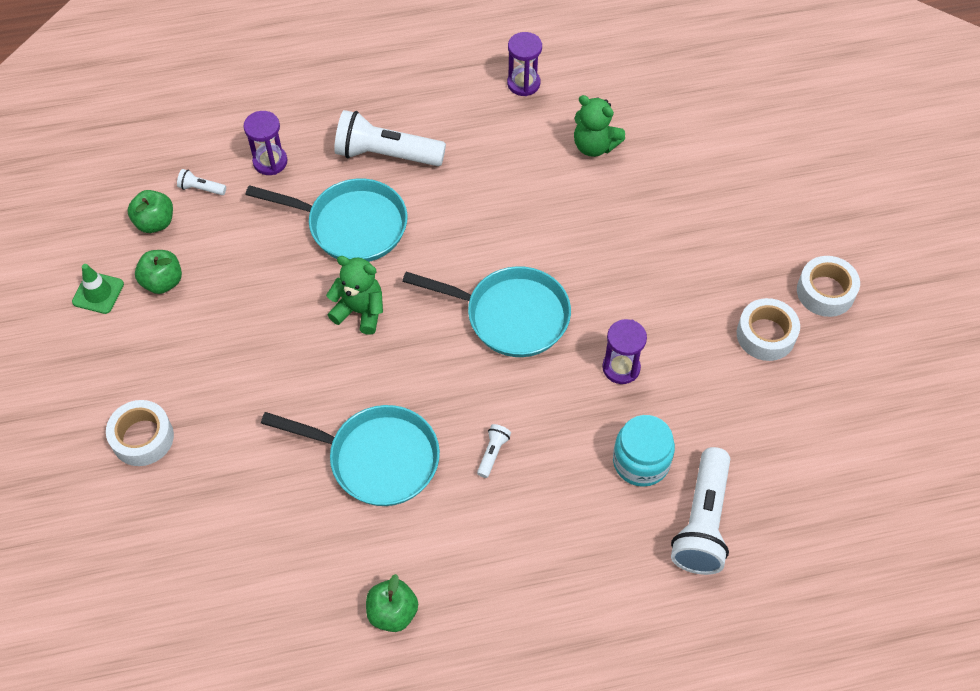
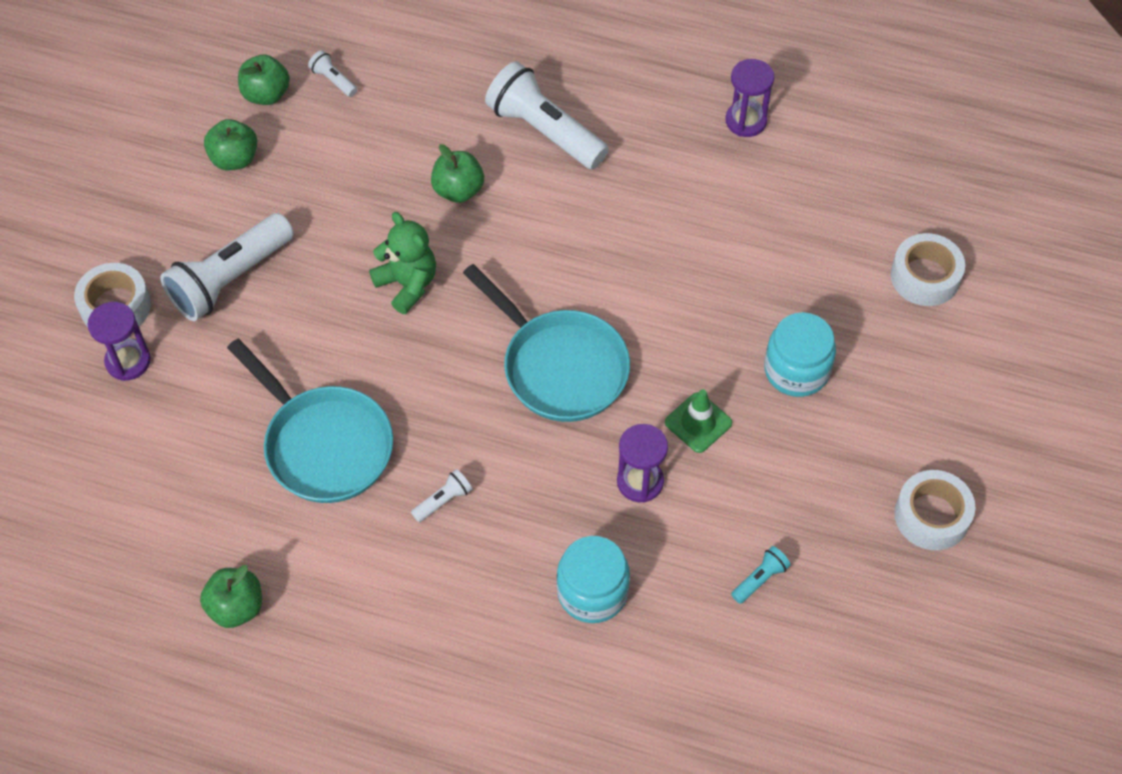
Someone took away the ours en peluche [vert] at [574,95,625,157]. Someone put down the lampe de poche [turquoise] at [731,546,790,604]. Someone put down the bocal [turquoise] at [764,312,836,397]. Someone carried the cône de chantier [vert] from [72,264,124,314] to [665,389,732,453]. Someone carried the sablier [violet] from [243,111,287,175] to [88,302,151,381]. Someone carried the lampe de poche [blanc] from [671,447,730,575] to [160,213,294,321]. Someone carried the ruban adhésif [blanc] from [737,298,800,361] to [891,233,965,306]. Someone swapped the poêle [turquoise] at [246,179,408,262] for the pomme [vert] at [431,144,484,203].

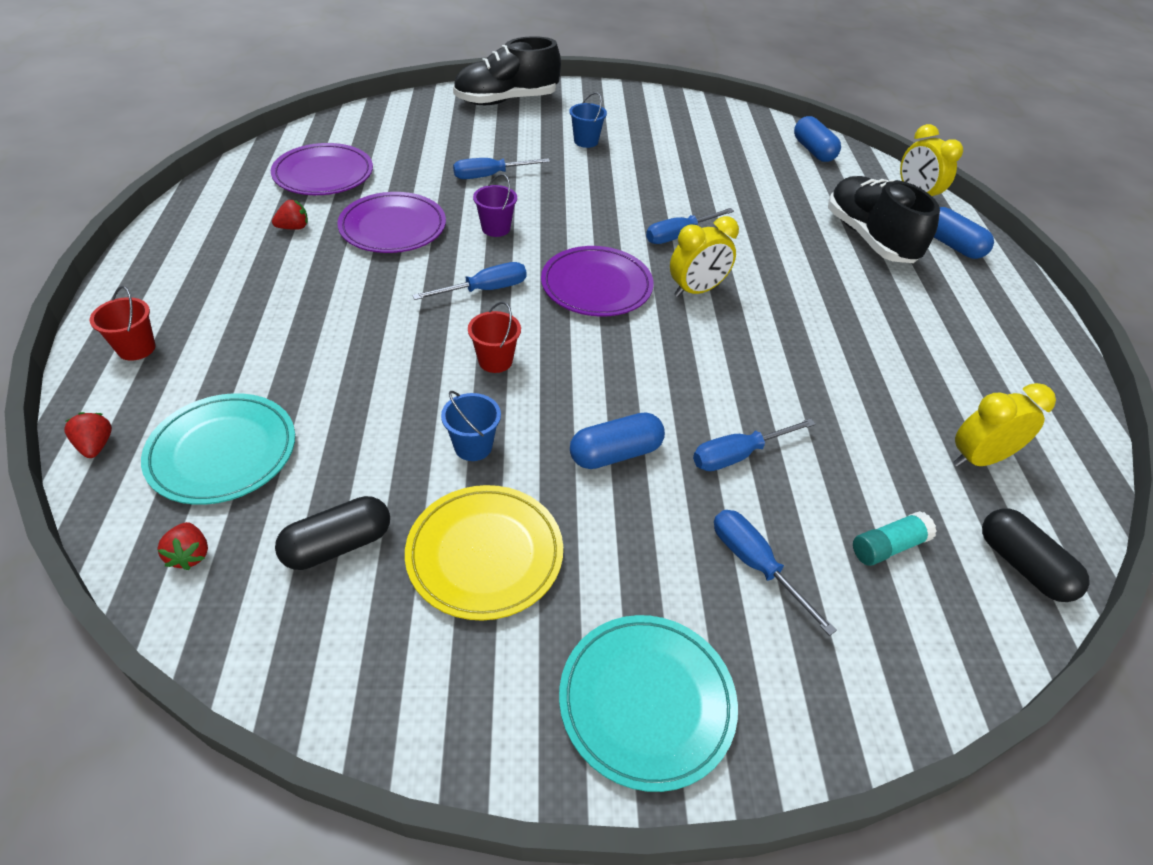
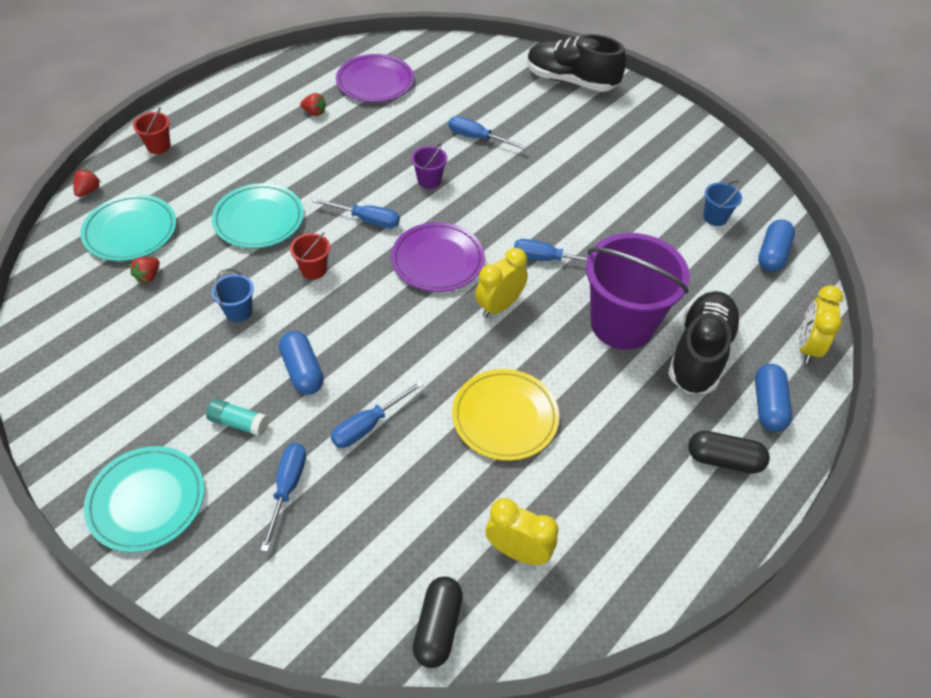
Someone took away the assiette [violet] at [337,192,446,253]. Someone put down the assiette [turquoise] at [212,183,304,248]. Someone put down the seau [violet] at [586,233,690,350]. Someone carried the fraise [rouge] from [157,522,208,570] to [129,257,160,283]. Someone carried the gélule [noir] from [275,496,390,570] to [688,431,770,473]. Someone carried the assiette [jaune] from [405,485,563,621] to [452,369,559,461]. Someone carried the seau [bleu] from [569,92,607,148] to [703,181,742,226]. Someone carried the bâton de colle [turquoise] from [853,511,937,566] to [206,399,268,436]. Someone rotated the gélule [bleu] at [570,413,665,469] by 45 degrees clockwise. Someone rotated the réveil [jaune] at [670,216,739,297] by 120 degrees clockwise. Someone rotated the tournevis [bleu] at [693,418,816,471] by 60 degrees counterclockwise.

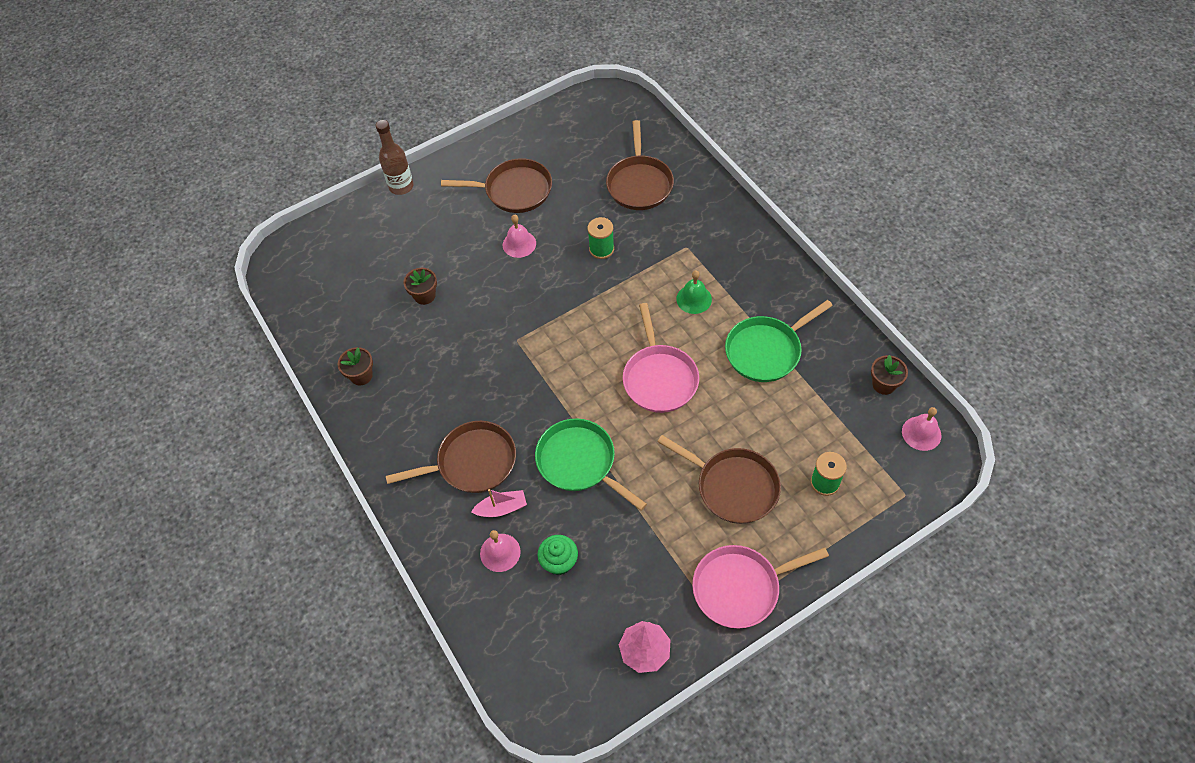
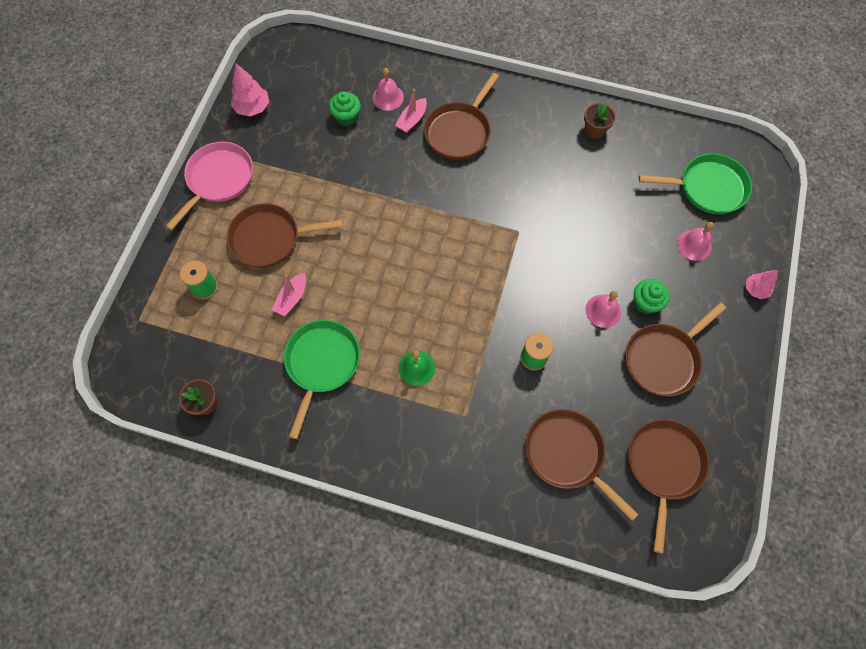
Someone took away the pot de fleurs [marron] at [404,268,437,305]. Someone took away the poêle [rose] at [623,303,699,413]. Someone put down the bateau [rose] at [272,273,306,316]. Someone put down the poêle [marron] at [628,419,709,554]. Someone put down the muffin [vert] at [634,279,670,314]. Someone carried the poêle [vert] from [535,418,647,511] to [639,153,752,214]. Someone carried the cloche [rose] from [902,407,941,451] to [677,222,714,261]. Someone swapped the bouteille [marron] at [376,120,414,195] for the arbre [rose] at [746,270,778,299].

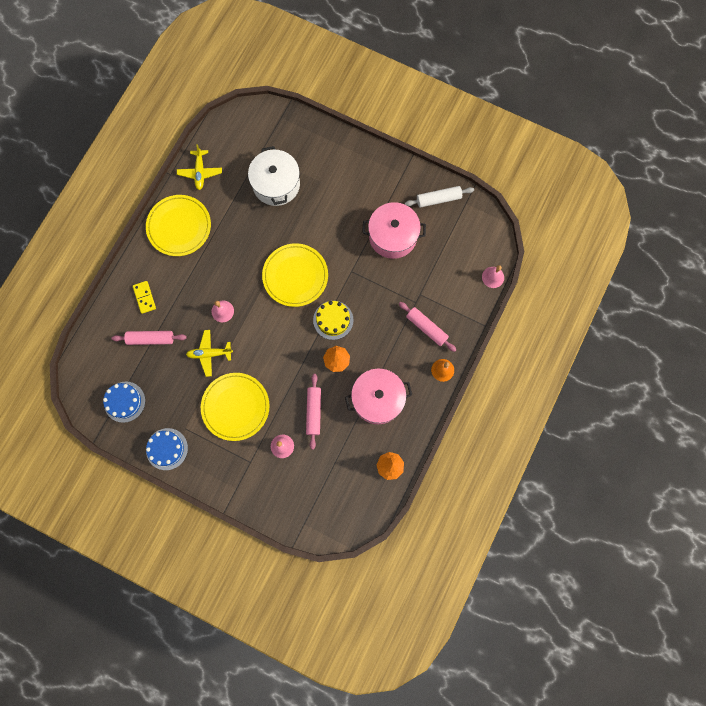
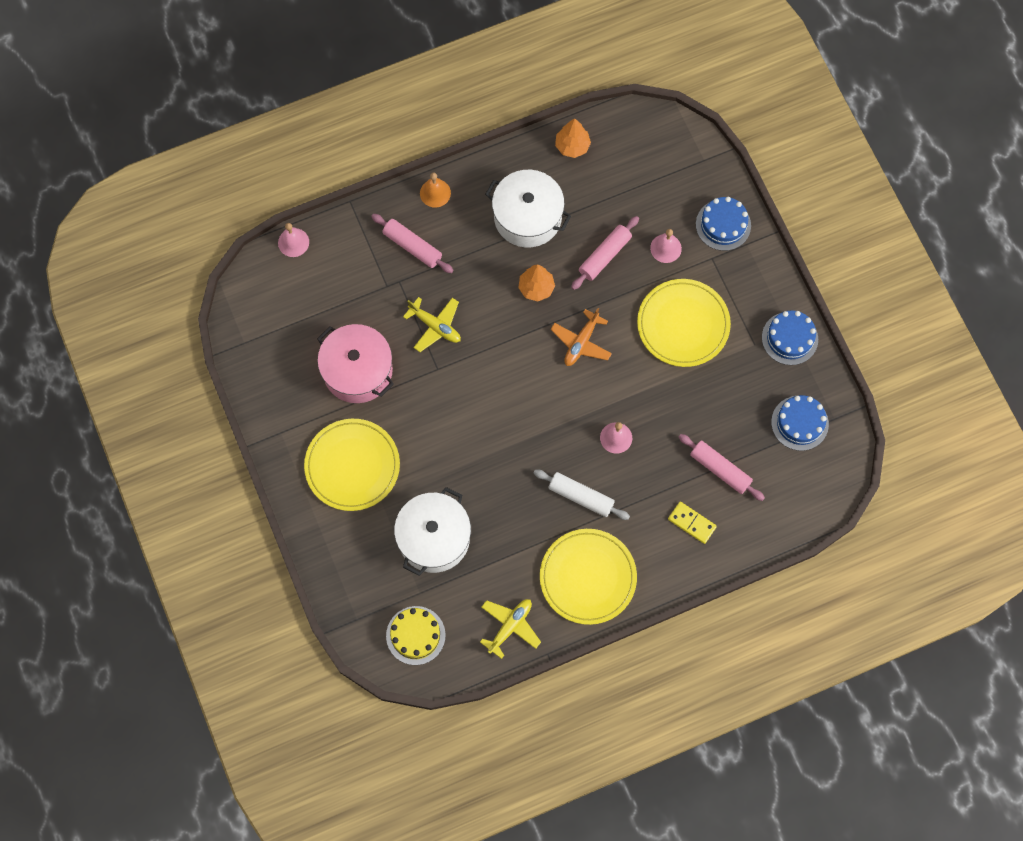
Someone put down the avion [orange] at [551,308,612,366]. Someone put down the gâteau [bleu] at [696,197,751,251]. Someone carried the avion [jaune] from [186,330,233,377] to [403,297,461,352]. Someone carried the assiette [jaune] from [262,243,328,307] to [304,419,400,511]. Someone carried the gâteau [jaune] from [313,301,354,340] to [386,606,446,665]. Someone carried the rouleau à pâtisserie [blanc] from [405,186,474,208] to [534,470,630,520]. Someone repainted the marmite [rose] at [345,368,412,424], which became the marmite [blanc] at [485,170,571,247]. Someone rotated the domino [jaune] at [133,281,156,314] by 75 degrees counterclockwise. Someone rotated the rouleau à pâtisserie [rose] at [399,302,456,352] by 45 degrees counterclockwise.

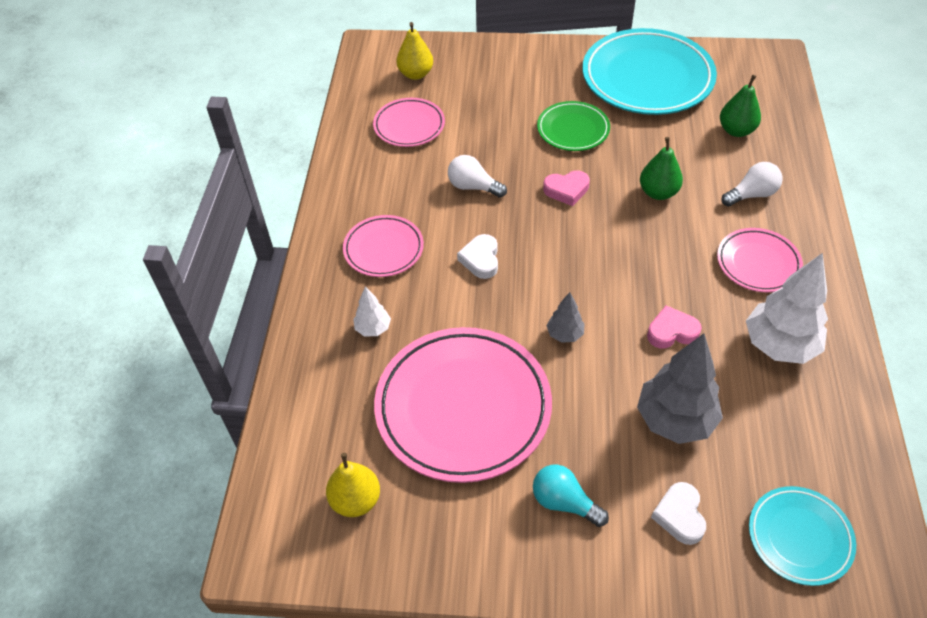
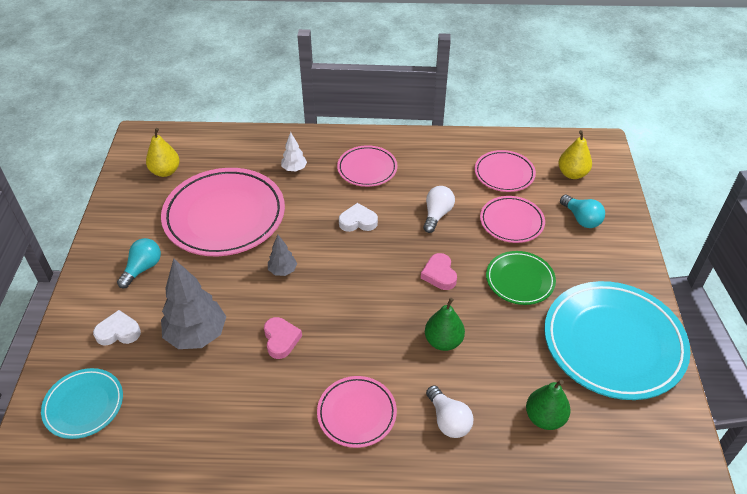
Someone took away the arbre [blanc] at [746,253,828,364]. Someone put down the assiette [rose] at [480,196,545,243]. Someone put down the ampoule [turquoise] at [560,195,605,228].

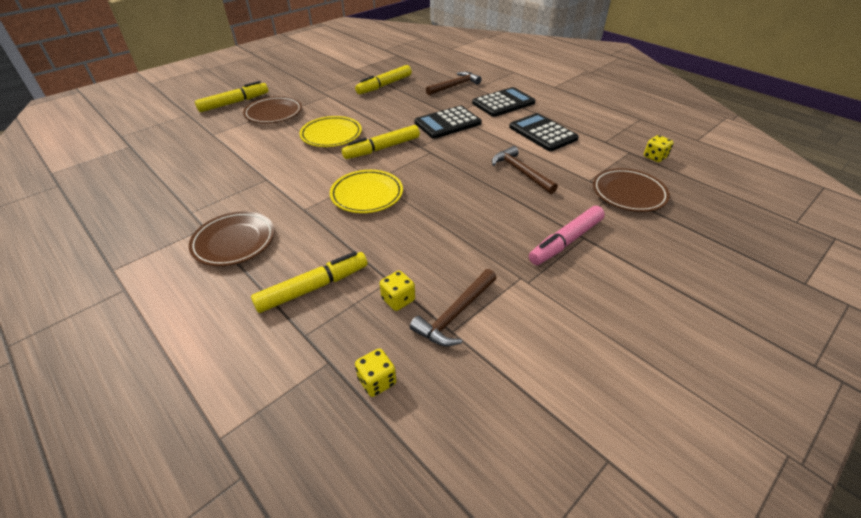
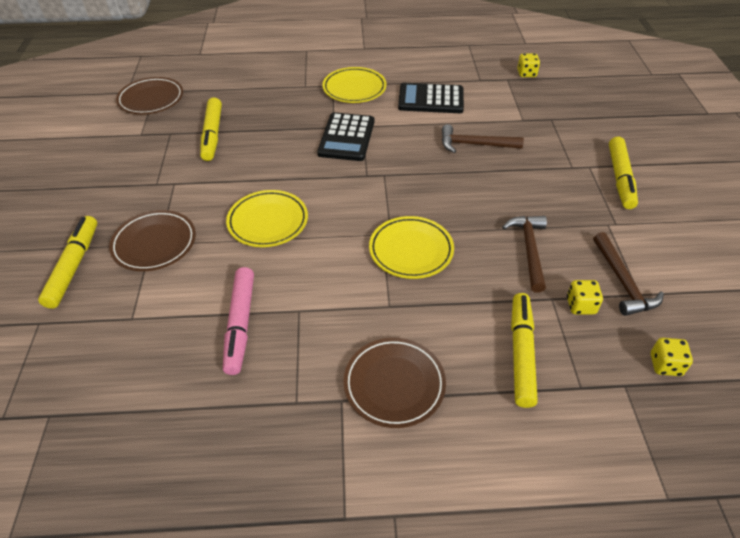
Someone carried the feutre [jaune] from [342,125,420,159] to [609,137,638,209]. Someone carried the marteau [marron] from [426,72,482,95] to [502,216,547,293]. Someone carried the feutre [rose] from [529,206,605,265] to [223,267,254,375]. Someone carried the assiette [marron] from [593,168,670,212] to [116,77,183,114]. Someone swapped the calculatrice [noir] at [472,87,535,117] for the assiette [jaune] at [322,67,387,103].

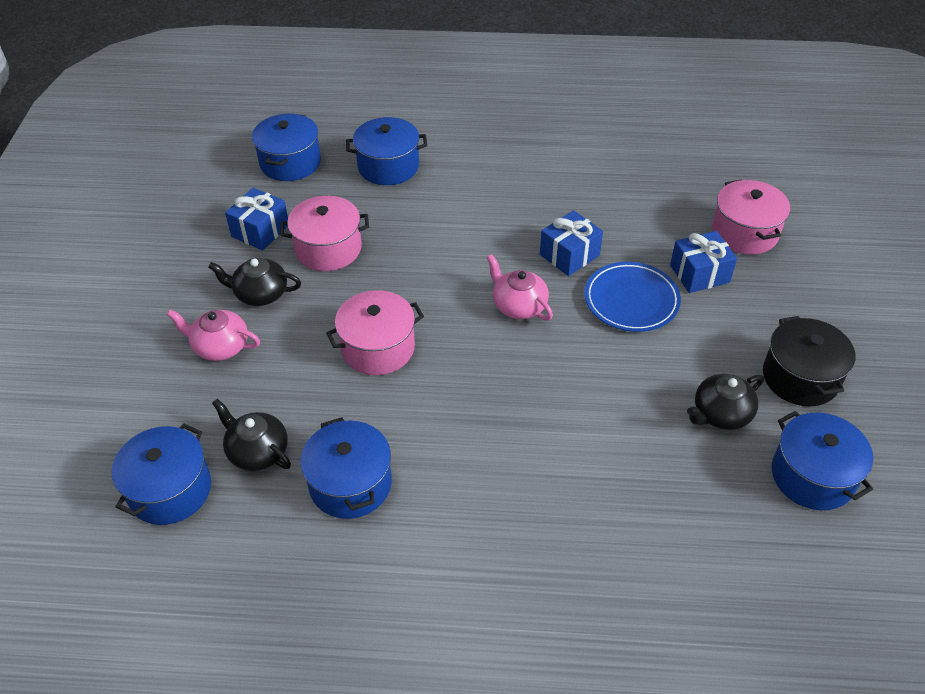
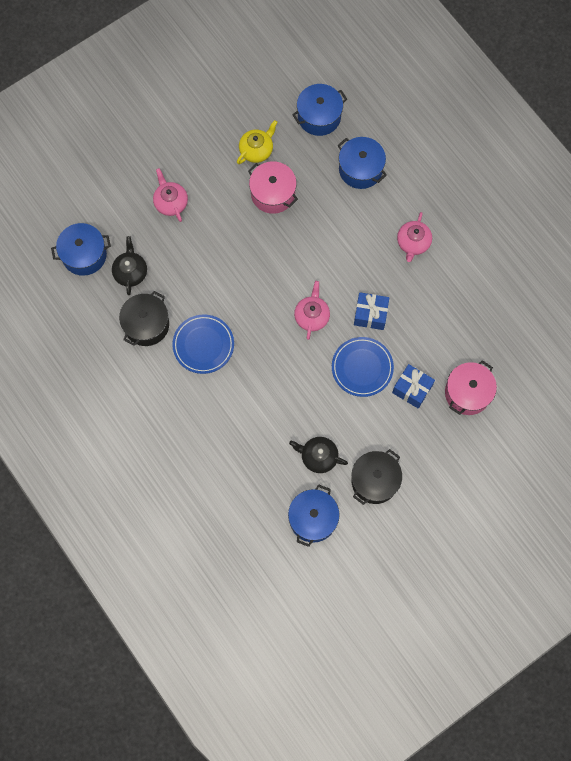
Someone took away the théière [noir] at [208,258,301,306]. Someone took away the marmite [rose] at [326,290,424,375]. Someone put down the assiette [bleu] at [172,315,234,374]. Someone put down the théière [rose] at [397,212,432,262]. Someone swapped the cadeau [bleu] at [225,188,288,250] for the théière [jaune] at [237,120,277,164]. Someone repainted the marmite [bleu] at [300,417,392,519], which became the marmite [noir] at [119,291,169,346].

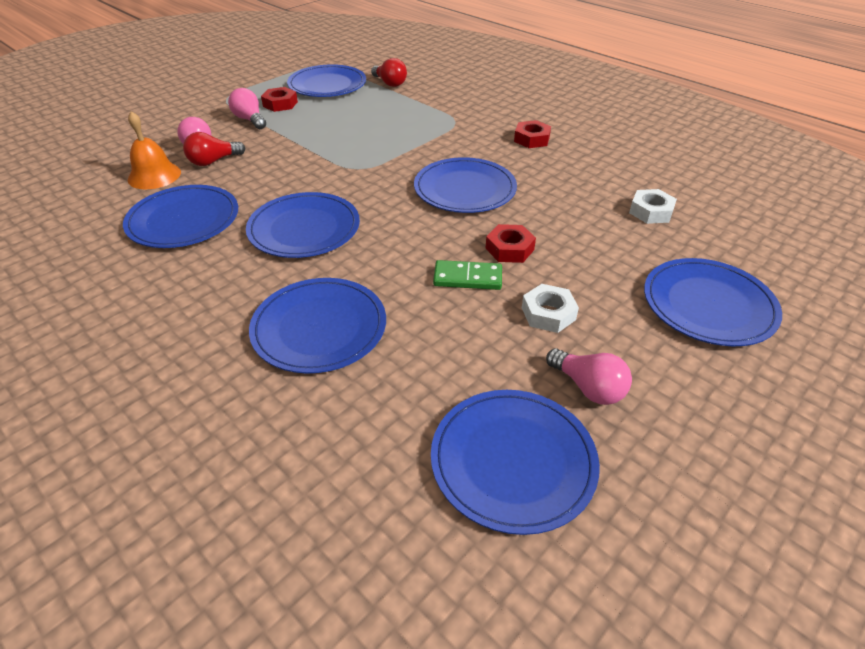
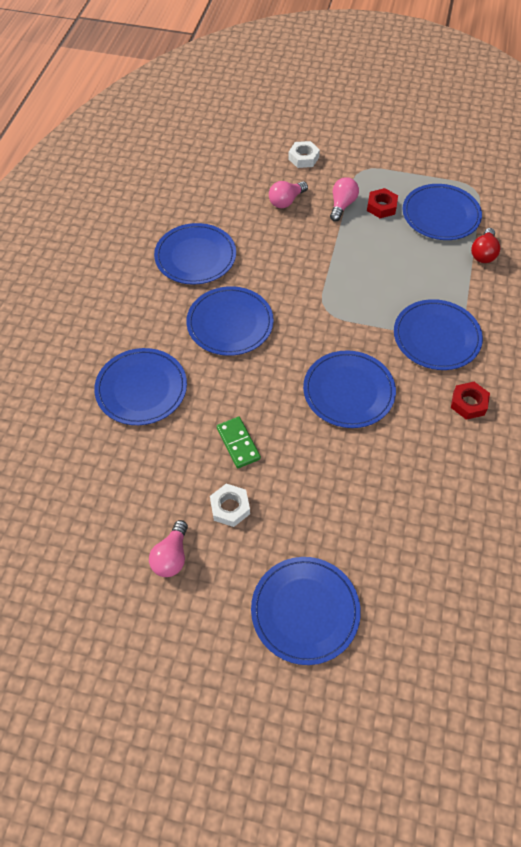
Someone took away the cloche [orange] at [128,111,181,189]. Someone took away the ampoule [rouge] at [183,132,245,166]. Someone took away the écrou [rouge] at [485,224,536,263]. Someone carried the assiette [bleu] from [431,390,600,535] to [394,299,483,370]. Someone carried the écrou [blanc] from [629,189,677,224] to [288,141,320,168].

